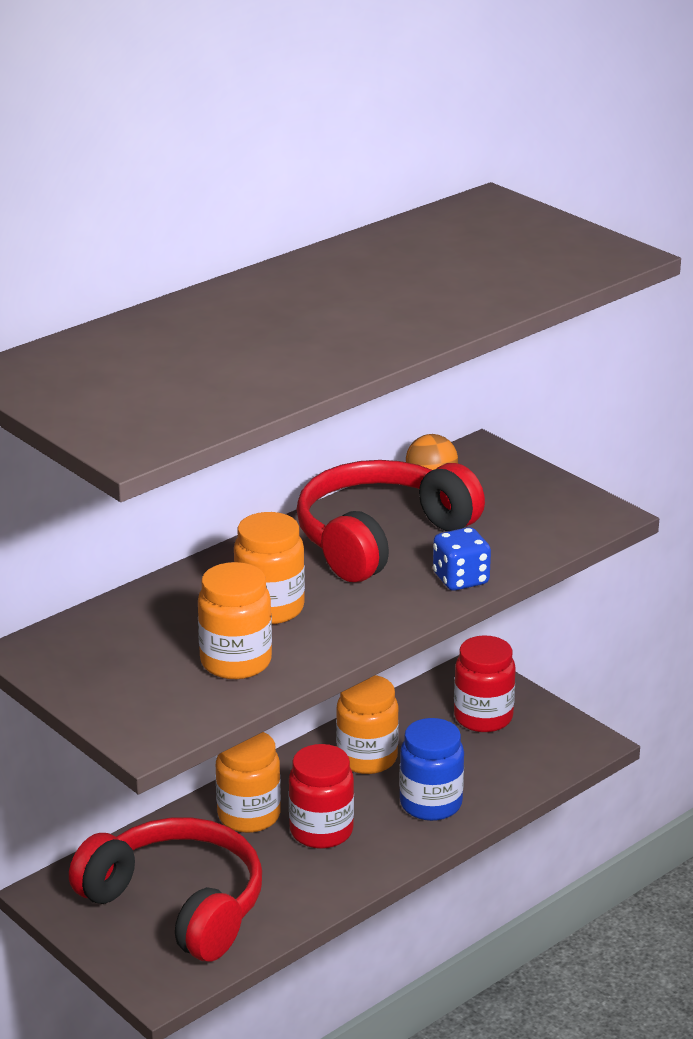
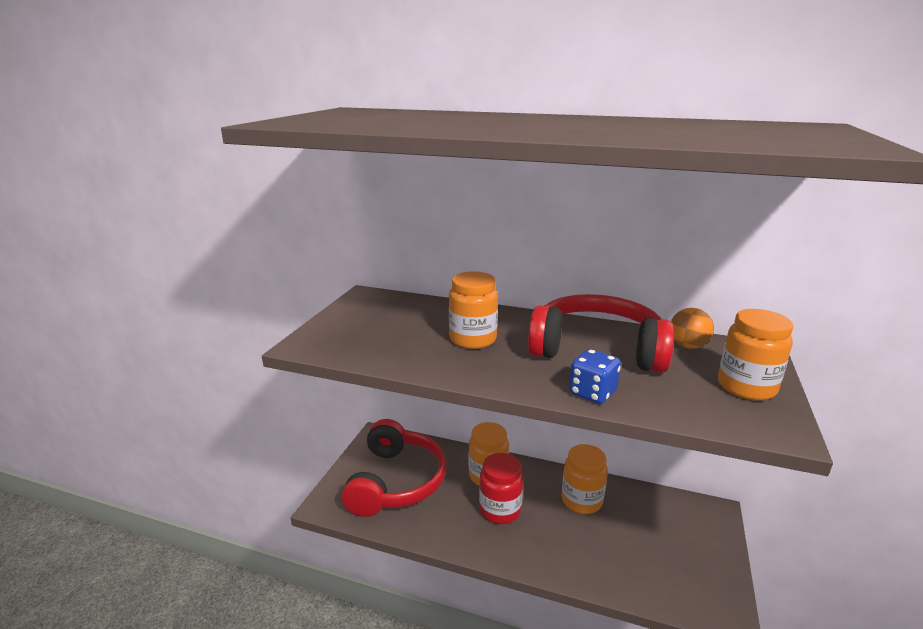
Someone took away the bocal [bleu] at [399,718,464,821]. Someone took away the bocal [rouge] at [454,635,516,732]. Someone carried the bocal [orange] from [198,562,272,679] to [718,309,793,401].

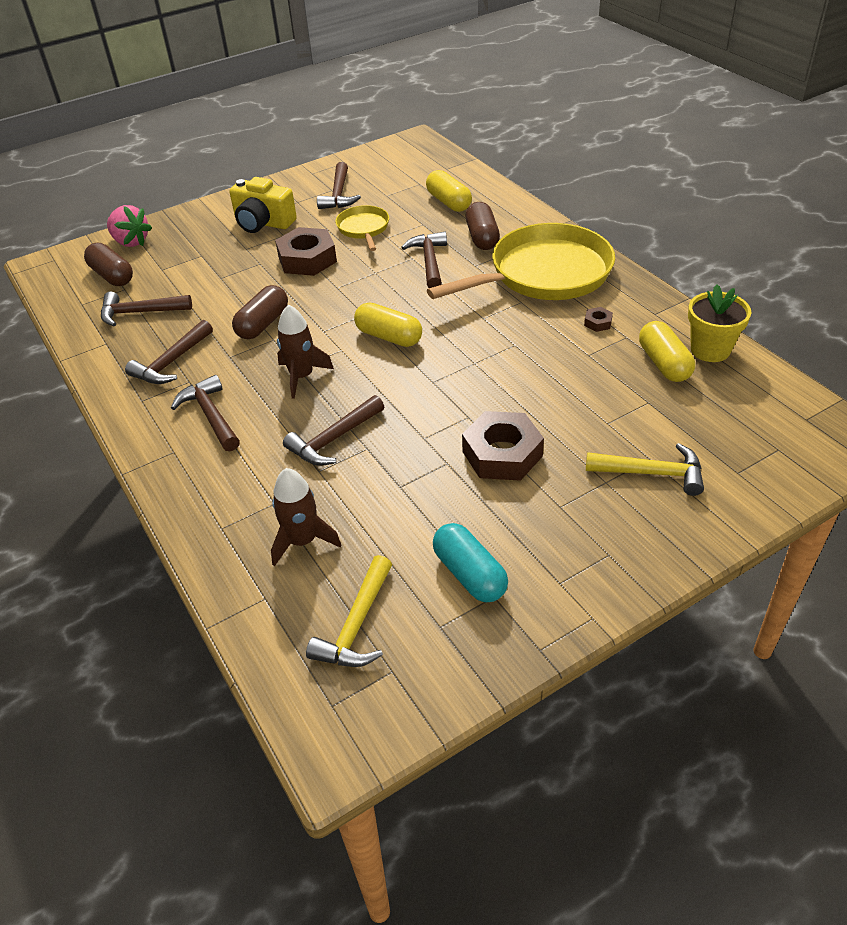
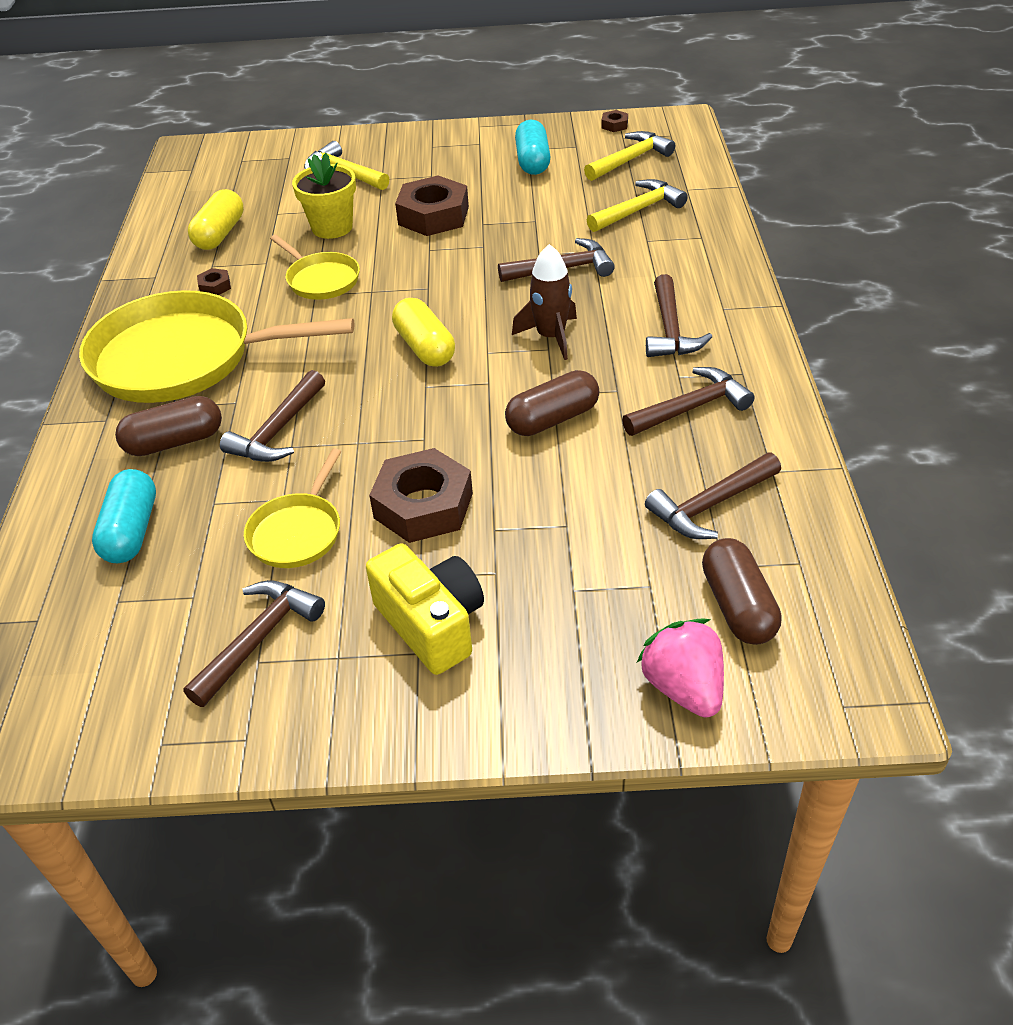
Someone put down the poêle [jaune] at [270,235,360,300]. Someone put down the écrou [marron] at [601,110,628,132]. Someone carried the pot de fleurs [jaune] from [688,284,752,362] to [292,153,356,239]. Someone swapped the fusée [marron] at [271,468,341,566] for the marteau [jaune] at [587,179,688,232]. Someone repainted the gélule [jaune] at [426,170,472,212], which became the gélule [turquoise] at [92,469,156,563]. Someone rotated the marteau [marron] at [101,292,192,326] by 120 degrees clockwise. Someone rotated the gélule [marron] at [466,202,500,250] by 45 degrees clockwise.

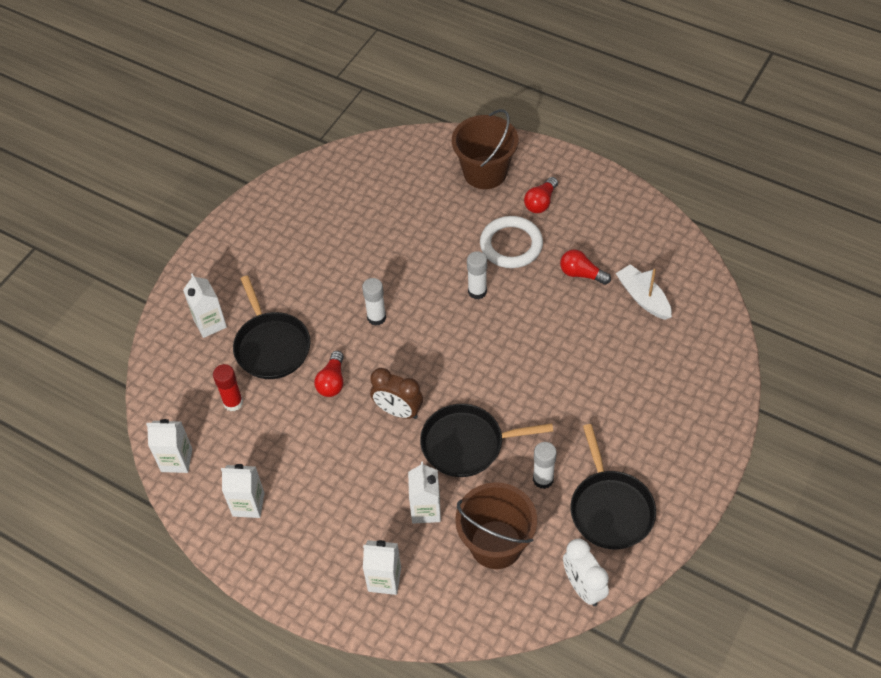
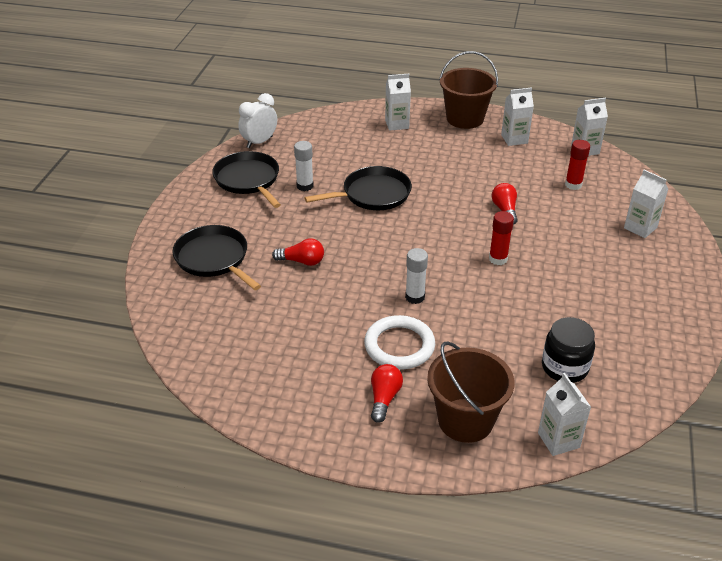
Someone took away the réveil [marron] at [370,368,423,419]. Someone took away the bateau [blanc] at [616,264,672,320]. Someone put down the bocal [noir] at [542,317,595,383]. Someone carried the poêle [noir] from [233,276,310,379] to [173,225,261,290]. Someone carried the brique de lait [blanc] from [408,462,441,524] to [538,373,591,456]. Someone carried the seau [marron] from [455,482,537,569] to [439,51,498,129]. Someone carried the ampoule [rouge] from [560,249,611,285] to [272,238,324,266]. Someone repainted the bâton de colle [blanc] at [362,278,386,326], which became the bâton de colle [rouge] at [489,211,514,265]. Someone rotated the réveil [blanc] at [563,539,609,606] by 90 degrees counterclockwise.

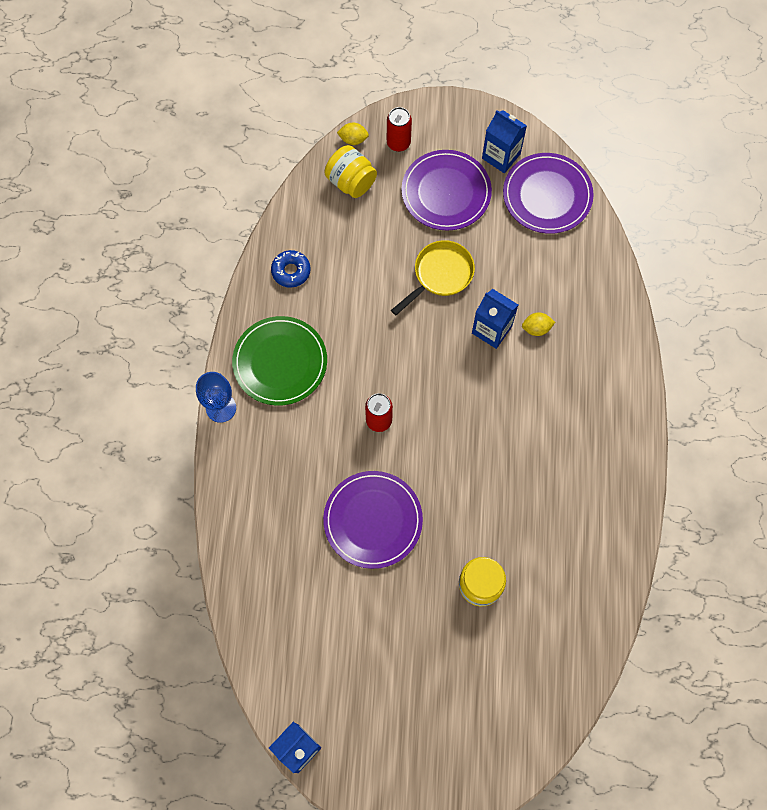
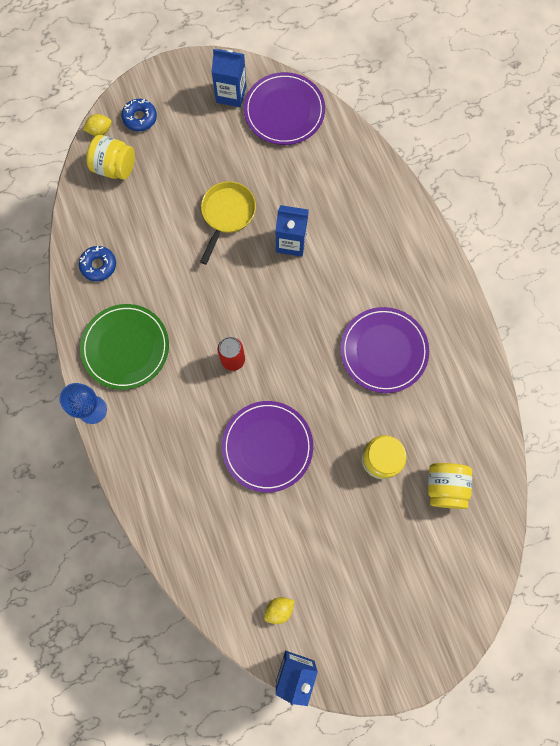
Someone put down the bocal [jaune] at [428,463,472,509]. Someone carried the assiette [violet] from [401,150,492,230] to [340,307,429,393]. Someone carried the citron [jaune] from [522,312,555,336] to [264,597,295,624]. Someone swapped the canette [rouge] at [387,107,412,152] for the beignet [bleu] at [122,99,157,131].

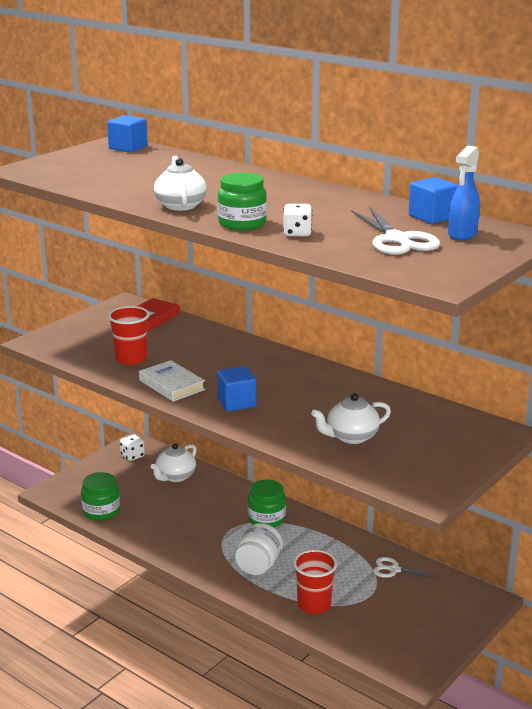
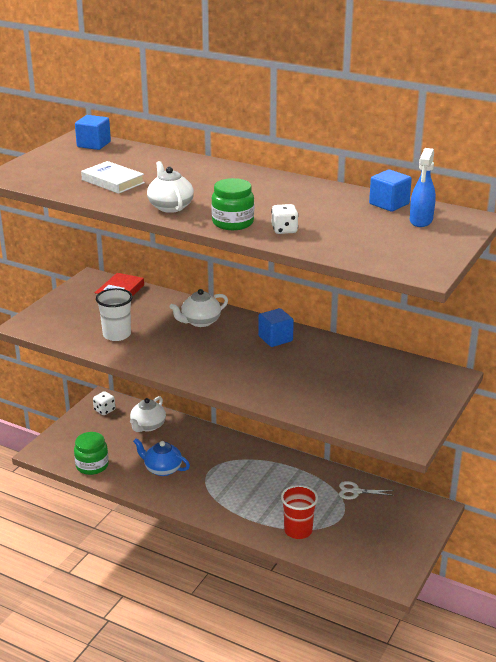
Someone took away the bocal [blanc] at [235,523,283,575]. Someone took away the bocal [vert] at [247,480,286,527]. Someone took away the ciseaux [blanc] at [351,207,440,255]. Someone put down the théière [bleu] at [133,438,190,476]. Someone carried the livre [blanc] from [139,360,205,402] to [81,161,145,194]. Someone carried the cube [bleu] from [217,366,256,411] to [258,308,294,347]. Someone carried the théière [blanc] from [311,393,391,444] to [169,289,228,327]. Someone repainted the gobelet [rouge] at [108,306,149,365], which became the gobelet [blanc] at [96,288,133,341].

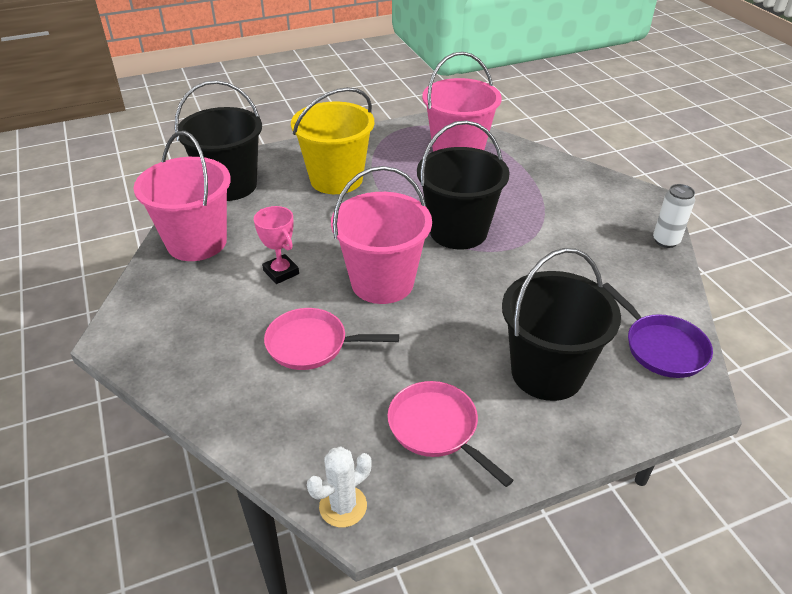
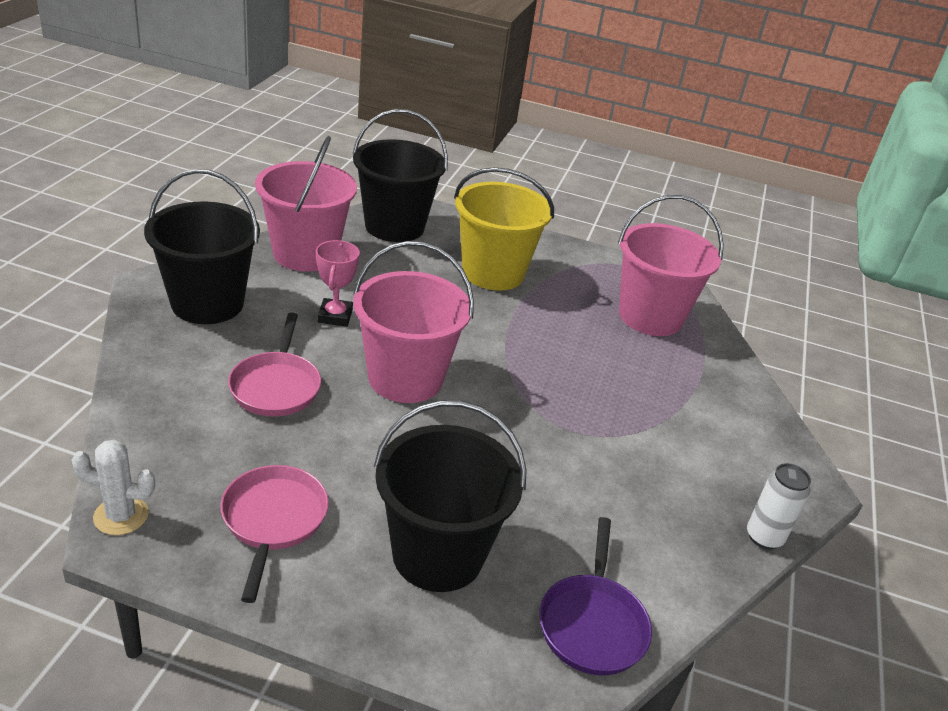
Someone carried the seau [noir] from [417,120,510,249] to [144,169,260,324]. Someone rotated the poêle [rose] at [264,308,399,370] by 135 degrees counterclockwise.

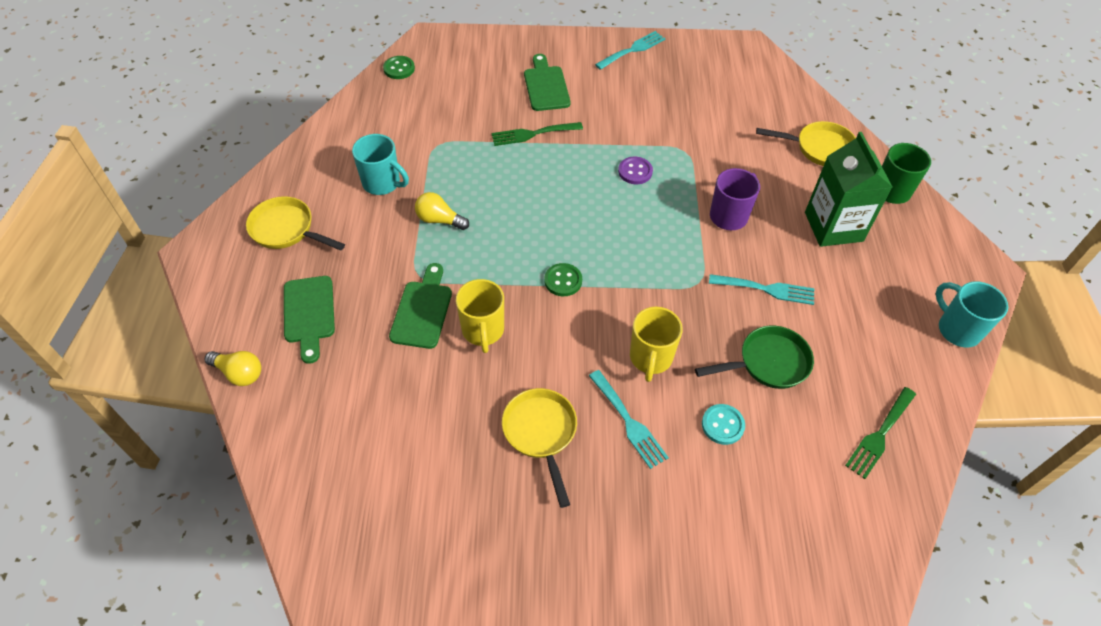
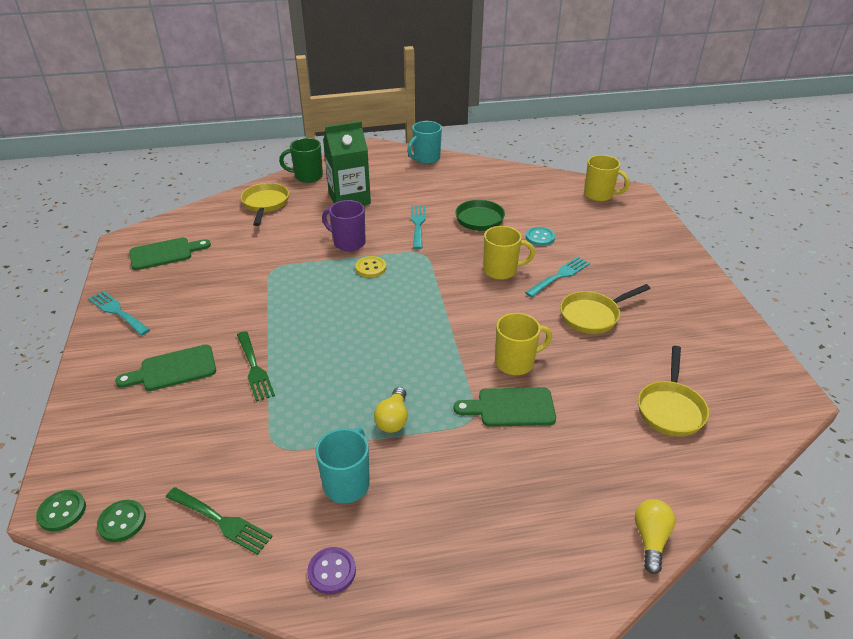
Someone put down the bouton [jaune] at [355,256,386,278]. Someone put down the tasse [jaune] at [584,155,630,201]. Someone carried the poêle [jaune] from [246,196,345,251] to [638,346,709,437]. Someone carried the planche à découper [vert] from [284,276,335,364] to [129,238,211,270]. Someone carried the bouton [vert] from [544,263,582,296] to [36,490,86,531]. Someone carried the bouton [violet] from [618,157,653,184] to [307,547,356,594]. Someone carried the fourchette [vert] from [845,387,916,479] to [166,487,273,555].

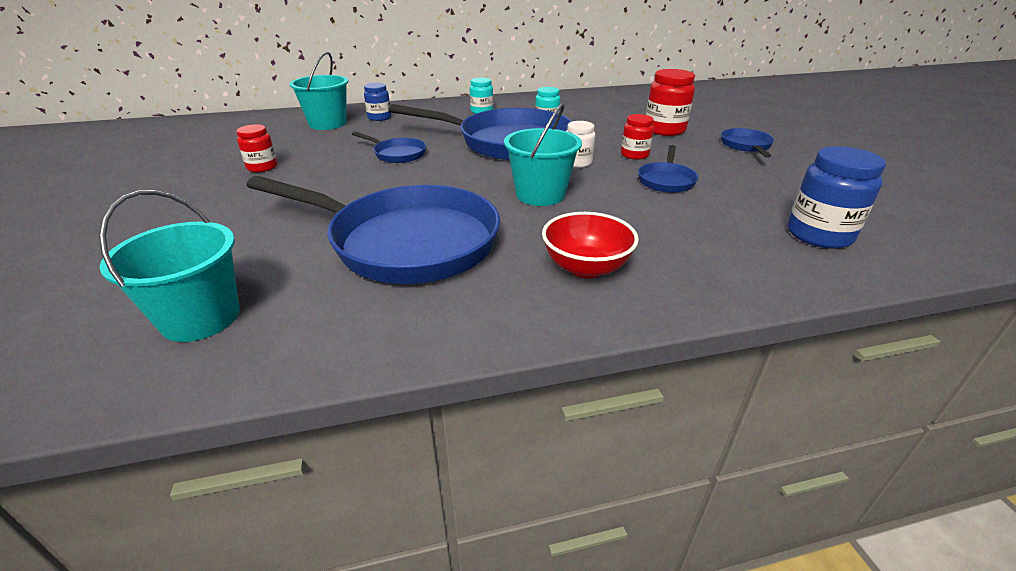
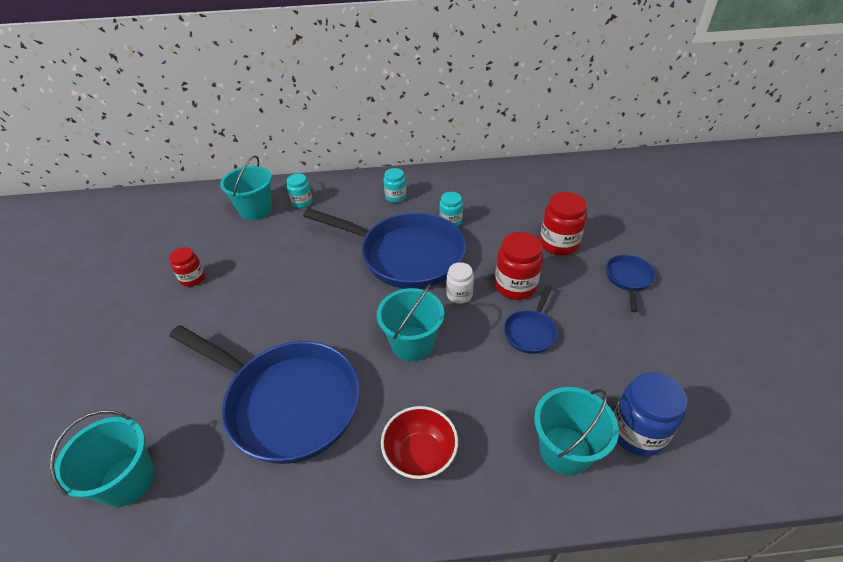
Someone took away the poêle [bleu] at [352,131,426,163]. Someone put down the seau [turquoise] at [534,387,619,475]. Someone repainted the bocal [bleu] at [364,83,391,121], which became the bocal [turquoise] at [287,173,312,208]. Someone scaled the bocal [rouge] at [621,114,654,160] by 1.63.

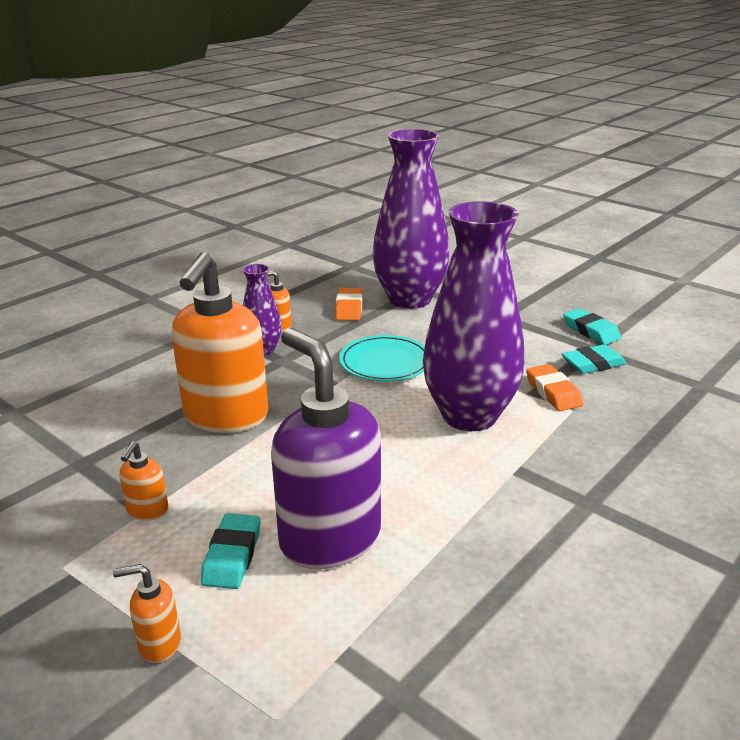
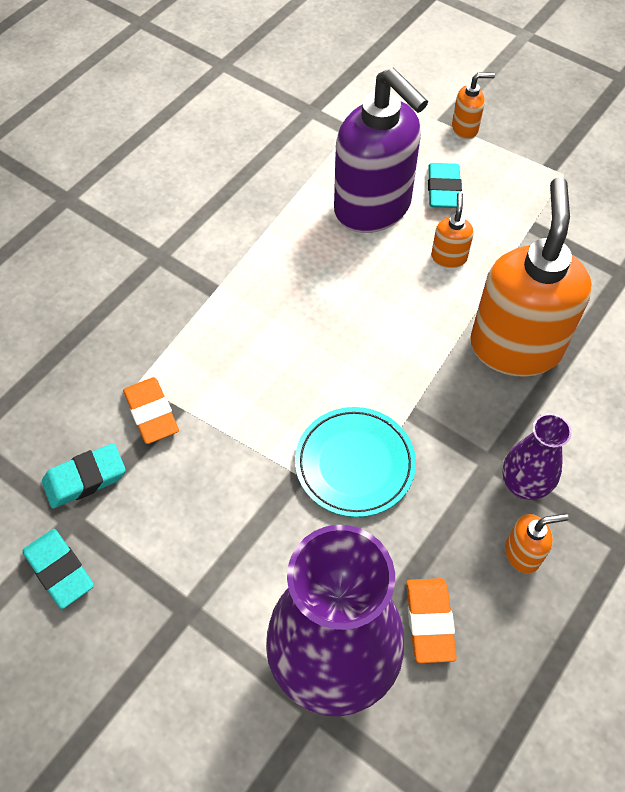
Someone took away the vase [violet] at [423,201,524,431]. Someone carried the distributeur de savon [orange] from [119,441,169,521] to [431,192,474,268].

